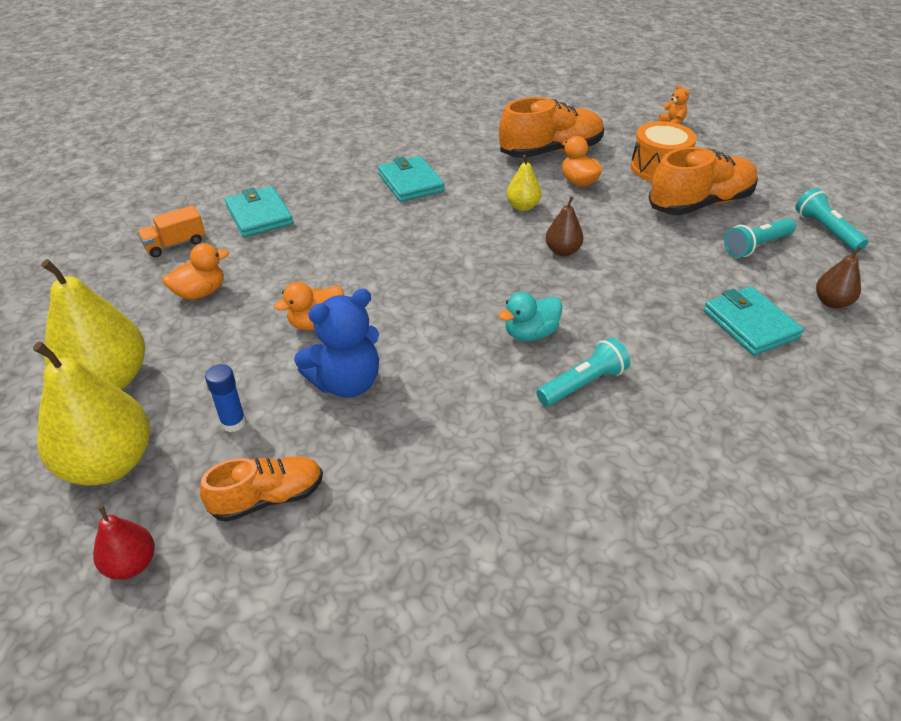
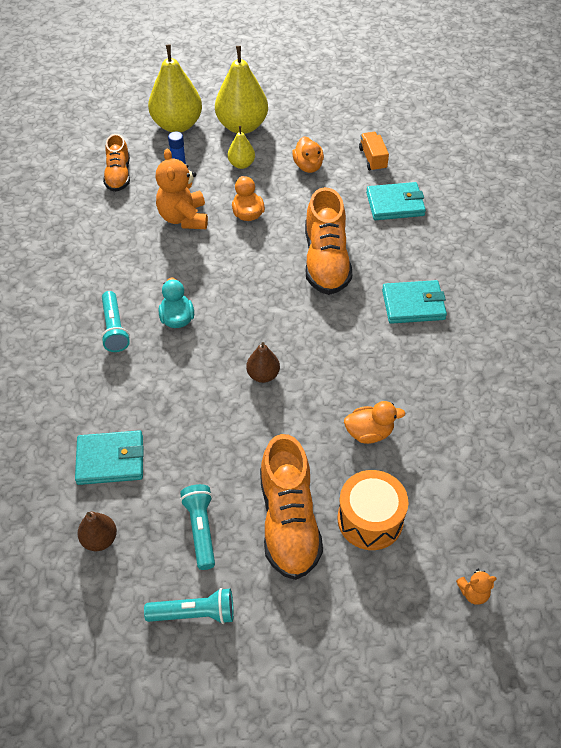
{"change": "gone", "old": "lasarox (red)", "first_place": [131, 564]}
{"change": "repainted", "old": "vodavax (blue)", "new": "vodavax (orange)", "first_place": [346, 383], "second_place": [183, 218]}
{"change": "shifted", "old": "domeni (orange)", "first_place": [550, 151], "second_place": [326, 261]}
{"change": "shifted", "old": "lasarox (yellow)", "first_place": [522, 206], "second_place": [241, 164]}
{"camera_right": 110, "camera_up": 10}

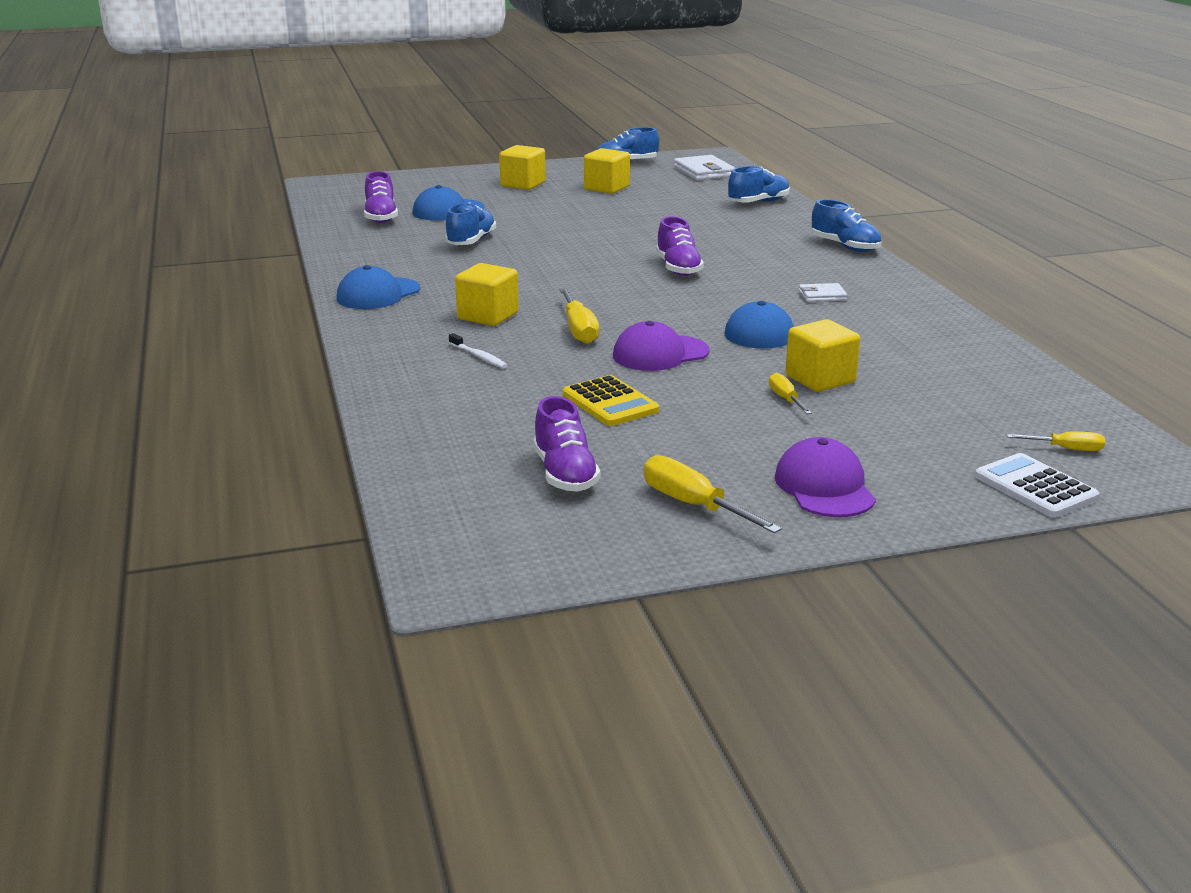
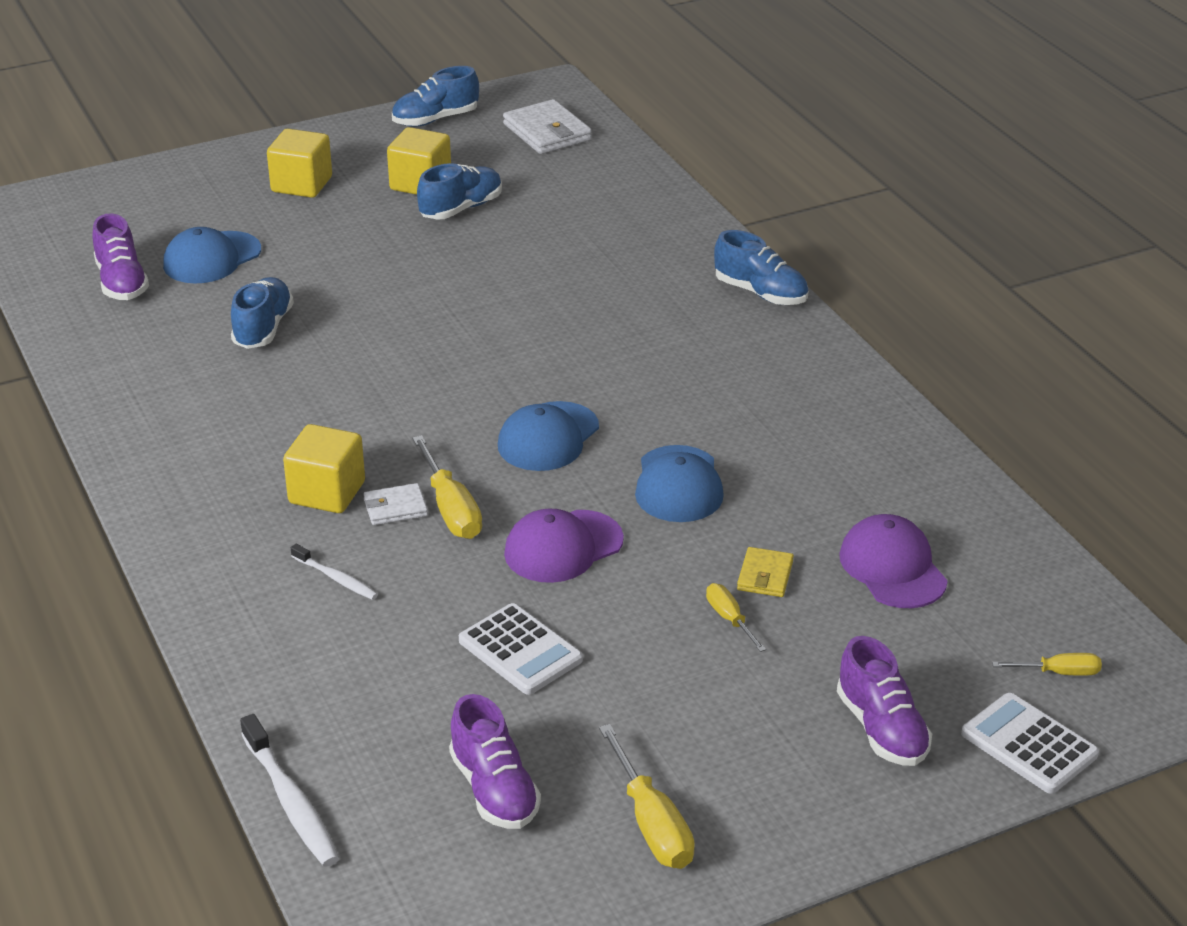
{"change": "shifted", "old": "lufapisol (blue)", "first_place": [378, 294], "second_place": [548, 437]}
{"change": "repainted", "old": "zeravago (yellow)", "new": "zeravago (white)", "first_place": [610, 402], "second_place": [520, 650]}
{"change": "rotated", "old": "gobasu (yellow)", "first_place": [692, 505], "second_place": [652, 824], "degrees": -150}
{"change": "shifted", "old": "domeni (purple)", "first_place": [678, 268], "second_place": [881, 729]}
{"change": "shifted", "old": "domeni (blue)", "first_place": [758, 202], "second_place": [461, 208]}
{"change": "shifted", "old": "lufapisol (purple)", "first_place": [824, 487], "second_place": [892, 568]}
{"change": "swapped", "old": "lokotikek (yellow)", "new": "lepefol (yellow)", "first_place": [820, 379], "second_place": [765, 575]}
{"change": "shifted", "old": "lepefol (white)", "first_place": [822, 296], "second_place": [395, 508]}
{"change": "new", "new": "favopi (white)", "second_place": [291, 801]}
{"camera_right": -10, "camera_up": 10}

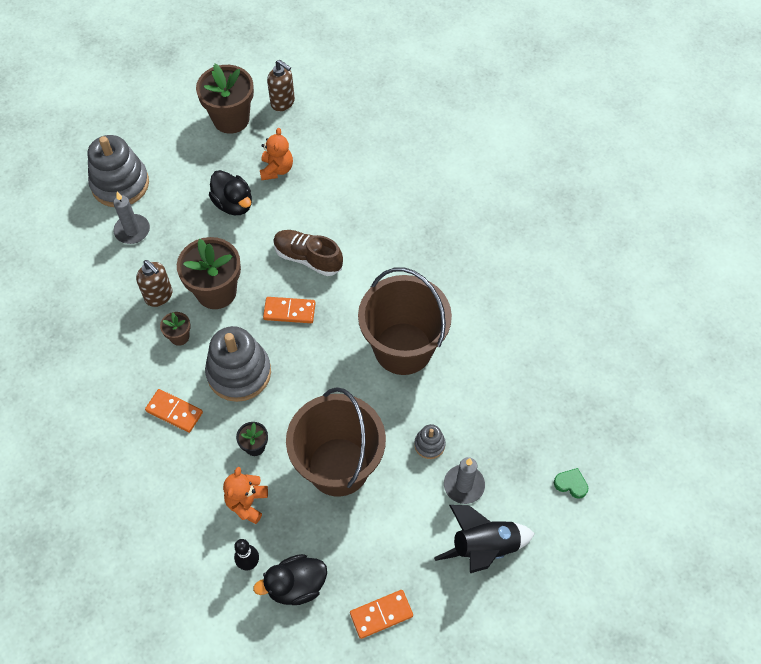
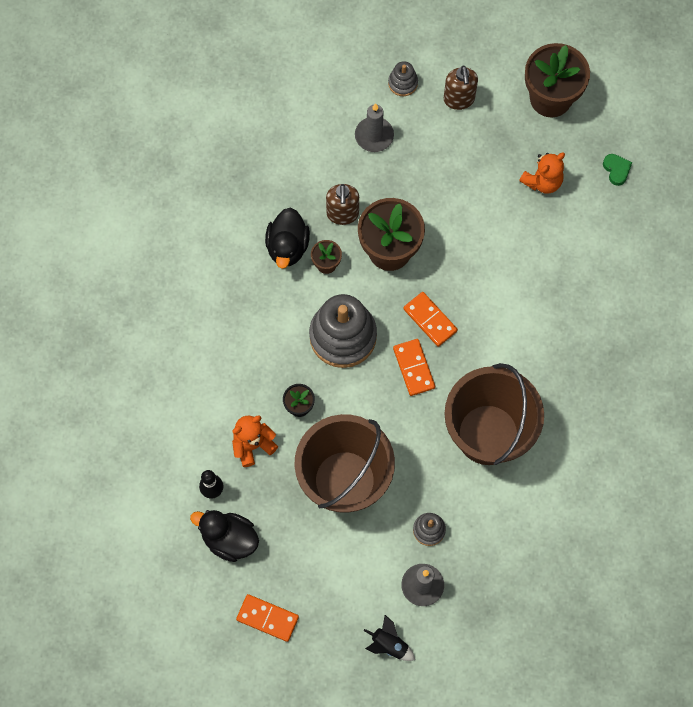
{"change": "scaled", "old": "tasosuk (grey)", "first_place": [120, 184], "second_place": [403, 83], "factor": 0.47}
{"change": "shifted", "old": "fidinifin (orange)", "first_place": [174, 412], "second_place": [413, 368]}
{"change": "shifted", "old": "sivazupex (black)", "first_place": [233, 204], "second_place": [287, 247]}
{"change": "shifted", "old": "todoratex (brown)", "first_place": [283, 102], "second_place": [459, 99]}
{"change": "gone", "old": "domeni (brown)", "first_place": [308, 258]}
{"change": "scaled", "old": "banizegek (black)", "first_place": [484, 547], "second_place": [389, 645], "factor": 0.55}
{"change": "shifted", "old": "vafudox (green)", "first_place": [571, 484], "second_place": [616, 170]}
{"camera_right": 45, "camera_up": 10}

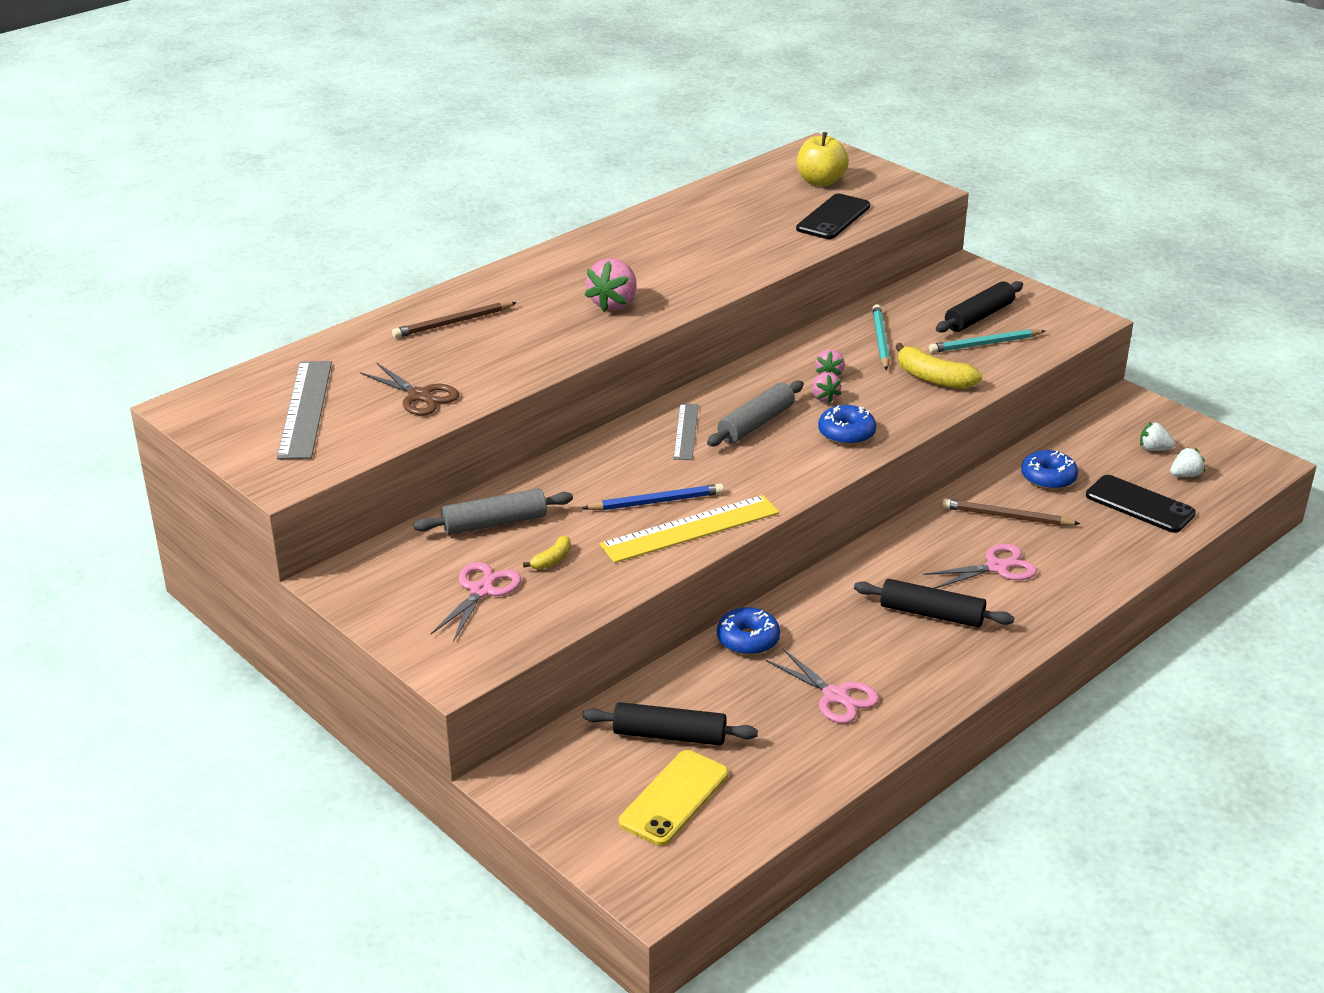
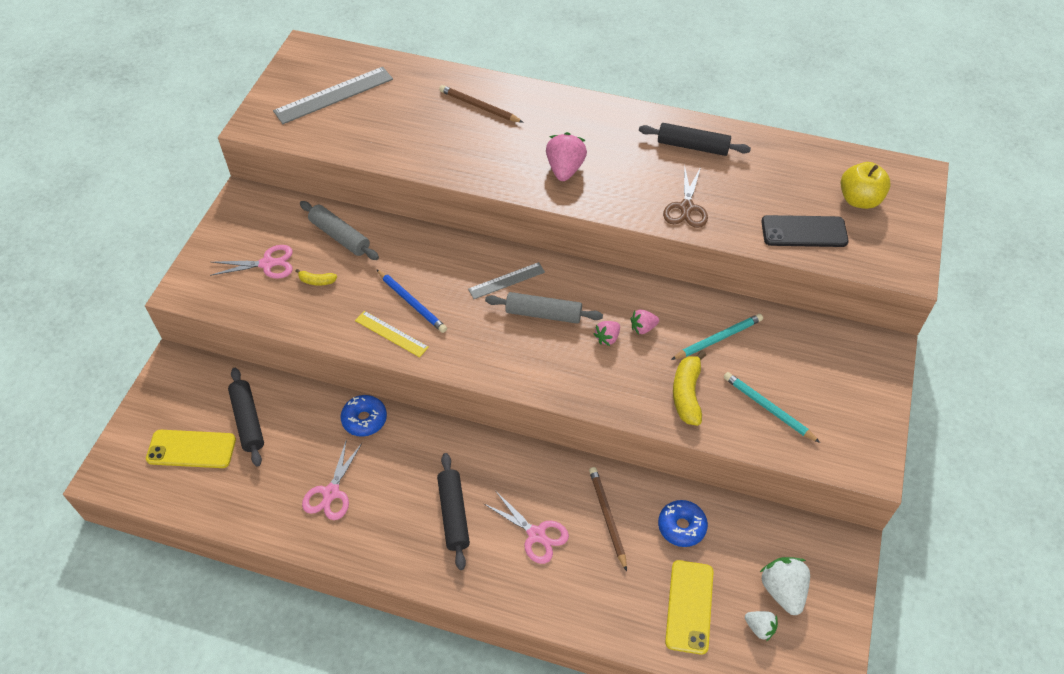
{"change": "shifted", "old": "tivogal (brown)", "first_place": [420, 396], "second_place": [686, 208]}
{"change": "rotated", "old": "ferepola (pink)", "first_place": [614, 304], "second_place": [565, 169], "degrees": 105}
{"change": "scaled", "old": "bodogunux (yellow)", "first_place": [690, 529], "second_place": [391, 333], "factor": 0.6}
{"change": "gone", "old": "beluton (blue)", "first_place": [846, 433]}
{"change": "shifted", "old": "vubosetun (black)", "first_place": [979, 317], "second_place": [692, 146]}
{"change": "repainted", "old": "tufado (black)", "new": "tufado (yellow)", "first_place": [1140, 504], "second_place": [689, 606]}
{"change": "scaled", "old": "ferepola (white)", "first_place": [1154, 449], "second_place": [783, 590], "factor": 1.73}
{"camera_right": 60, "camera_up": 20}

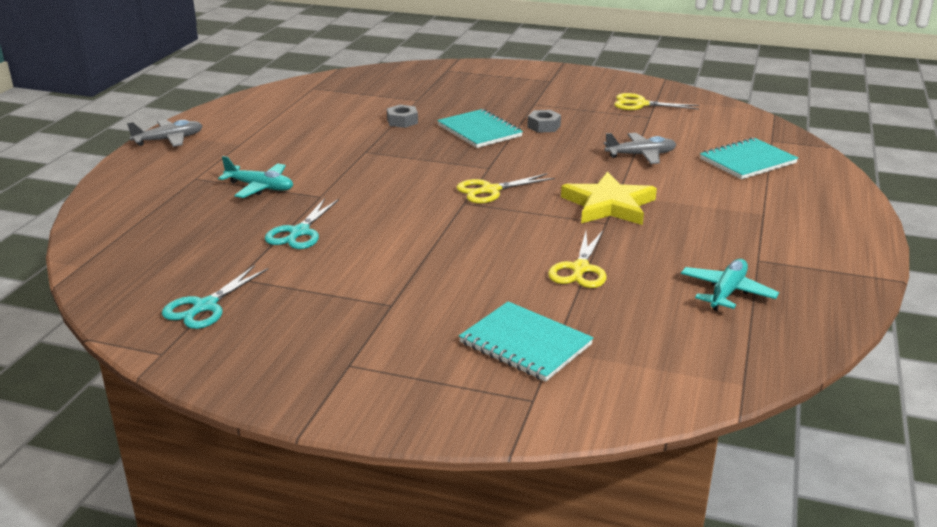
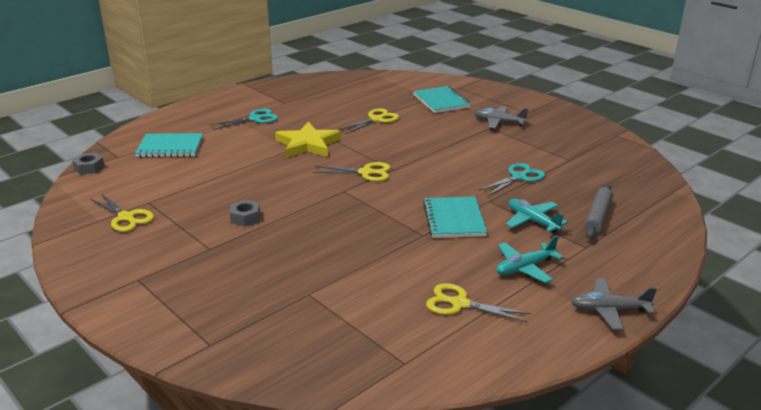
{"change": "shifted", "old": "tivogal (turquoise)", "first_place": [205, 306], "second_place": [255, 119]}
{"change": "shifted", "old": "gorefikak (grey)", "first_place": [402, 121], "second_place": [89, 168]}
{"change": "shifted", "old": "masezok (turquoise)", "first_place": [479, 131], "second_place": [454, 219]}
{"change": "shifted", "old": "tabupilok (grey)", "first_place": [640, 155], "second_place": [499, 122]}
{"change": "shifted", "old": "tabupilok (turquoise)", "first_place": [727, 292], "second_place": [525, 268]}
{"change": "new", "new": "tivogal (yellow)", "second_place": [460, 304]}
{"change": "new", "new": "vubosetun (grey)", "second_place": [597, 216]}
{"camera_right": -150, "camera_up": 0}

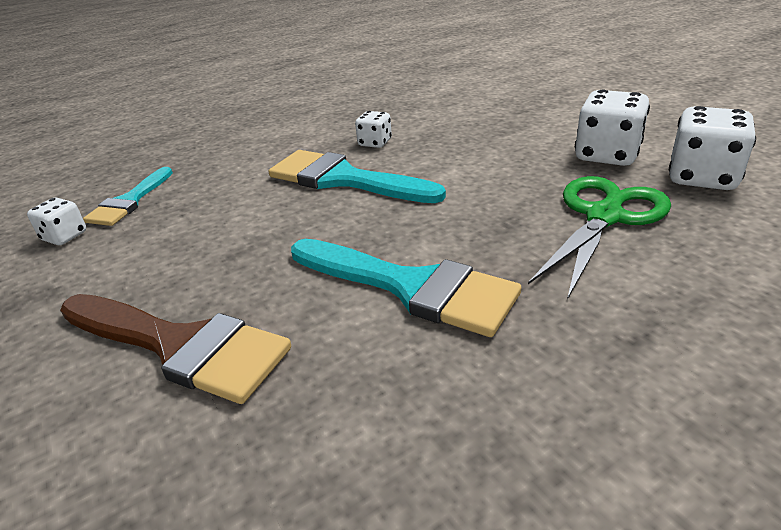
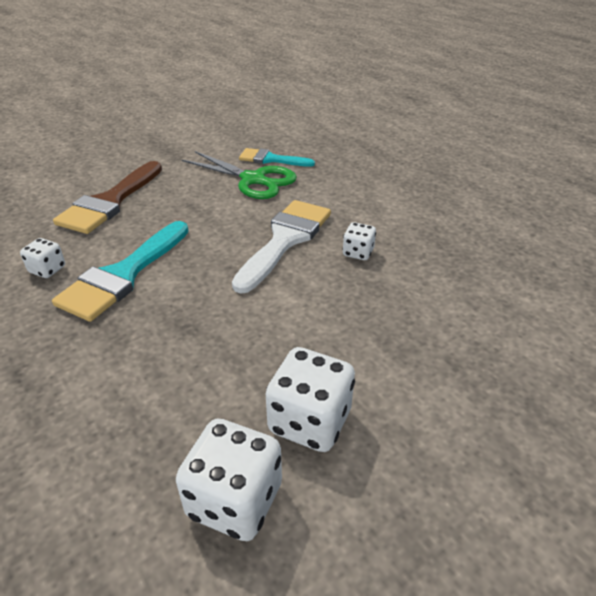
{"change": "shifted", "old": "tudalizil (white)", "first_place": [64, 236], "second_place": [47, 269]}
{"change": "repainted", "old": "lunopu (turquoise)", "new": "lunopu (white)", "first_place": [344, 179], "second_place": [285, 240]}
{"change": "shifted", "old": "tivogal (green)", "first_place": [604, 216], "second_place": [253, 180]}
{"camera_right": 85, "camera_up": 5}

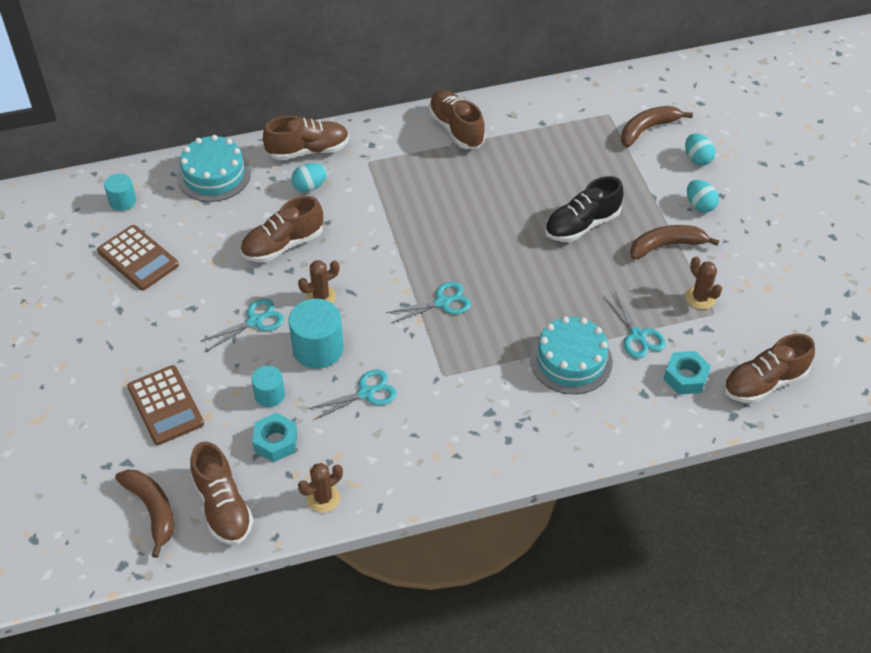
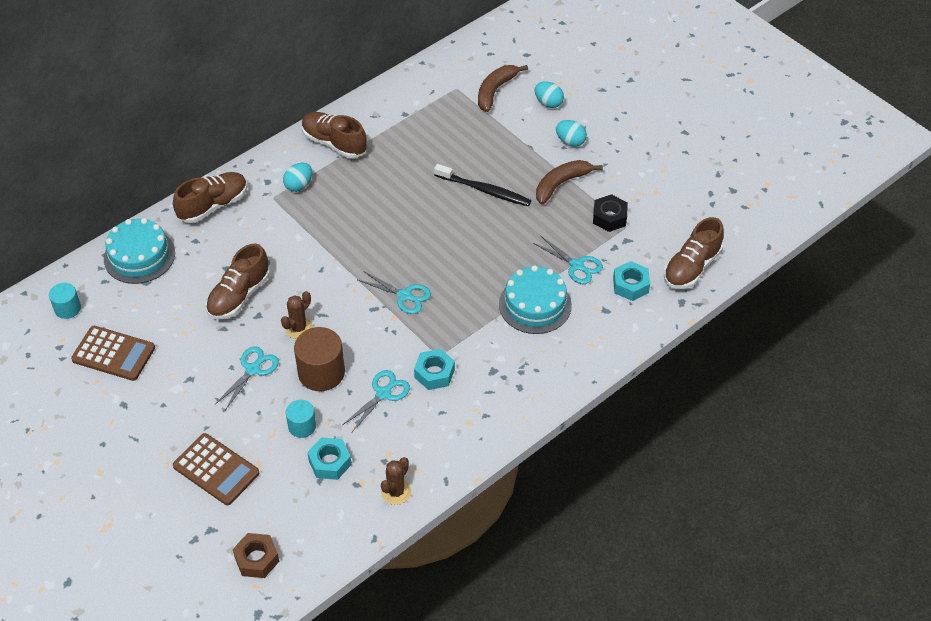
{"change": "swapped", "old": "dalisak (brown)", "new": "gorefikak (brown)", "first_place": [152, 510], "second_place": [257, 559]}
{"change": "gone", "old": "domeni (brown)", "first_place": [223, 506]}
{"change": "repainted", "old": "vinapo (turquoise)", "new": "vinapo (brown)", "first_place": [318, 349], "second_place": [321, 372]}
{"change": "shifted", "old": "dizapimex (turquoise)", "first_place": [310, 187], "second_place": [299, 185]}
{"change": "rotated", "old": "tivogal (turquoise)", "first_place": [442, 302], "second_place": [404, 296], "degrees": 75}
{"change": "swapped", "old": "domeni (black)", "new": "favopi (black)", "first_place": [582, 225], "second_place": [484, 190]}
{"change": "swapped", "old": "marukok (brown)", "new": "gorefikak (black)", "first_place": [700, 298], "second_place": [609, 217]}
{"change": "new", "new": "gorefikak (turquoise)", "second_place": [434, 373]}
{"camera_right": -25, "camera_up": 0}

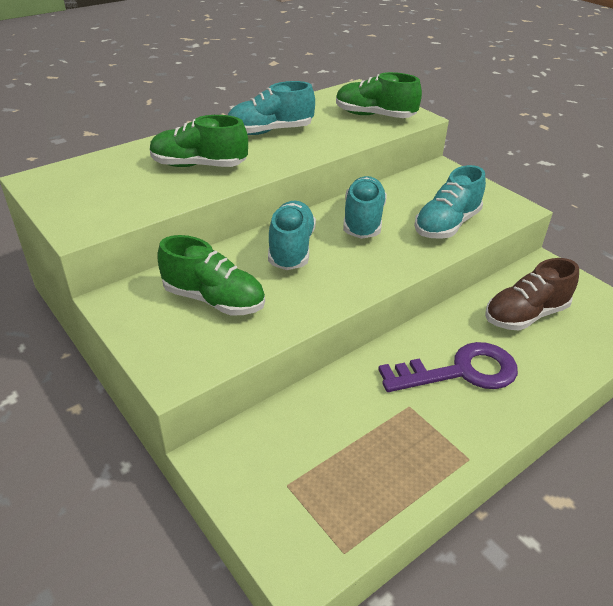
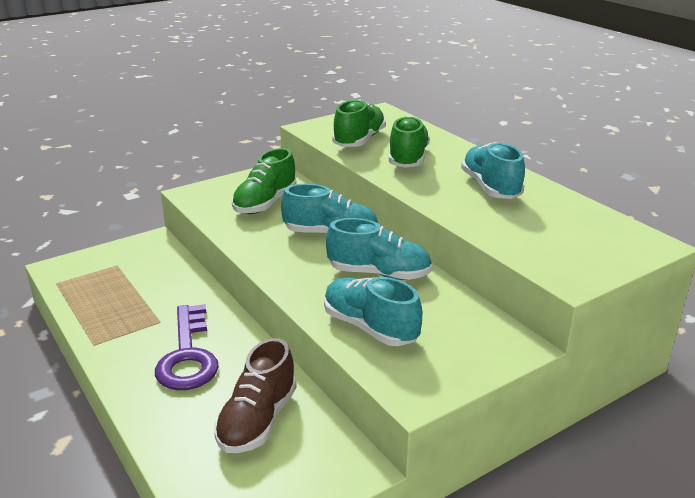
{"change": "shifted", "old": "domeni (green)", "first_place": [374, 116], "second_place": [359, 140]}
{"change": "rotated", "old": "domeni (brown)", "first_place": [525, 315], "second_place": [257, 420], "degrees": -135}
{"camera_right": 95, "camera_up": -10}

